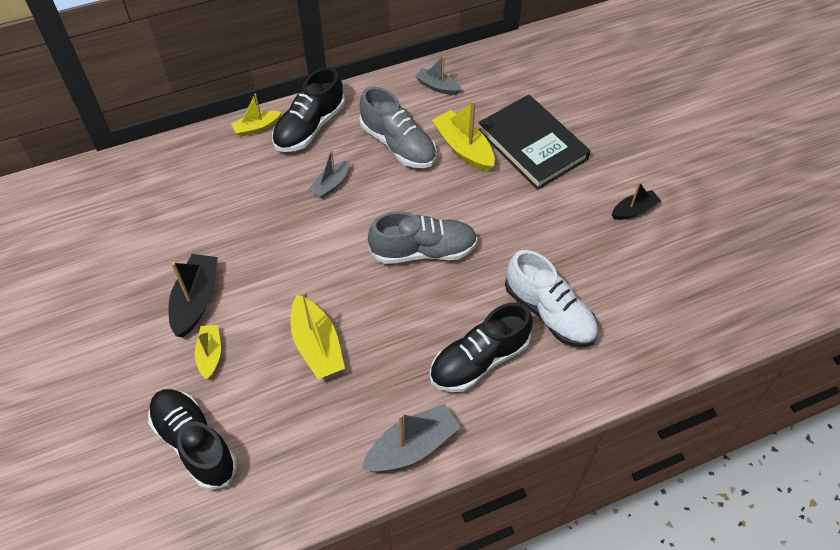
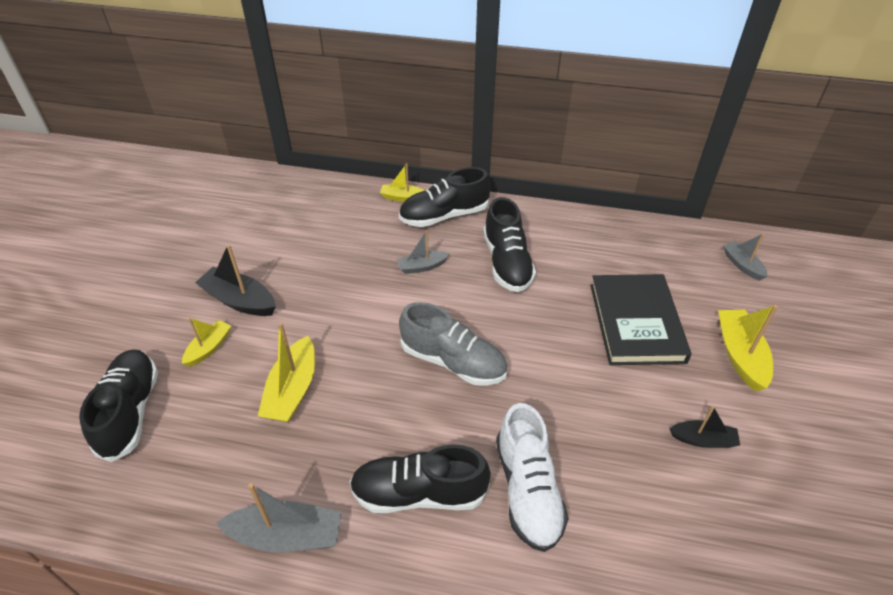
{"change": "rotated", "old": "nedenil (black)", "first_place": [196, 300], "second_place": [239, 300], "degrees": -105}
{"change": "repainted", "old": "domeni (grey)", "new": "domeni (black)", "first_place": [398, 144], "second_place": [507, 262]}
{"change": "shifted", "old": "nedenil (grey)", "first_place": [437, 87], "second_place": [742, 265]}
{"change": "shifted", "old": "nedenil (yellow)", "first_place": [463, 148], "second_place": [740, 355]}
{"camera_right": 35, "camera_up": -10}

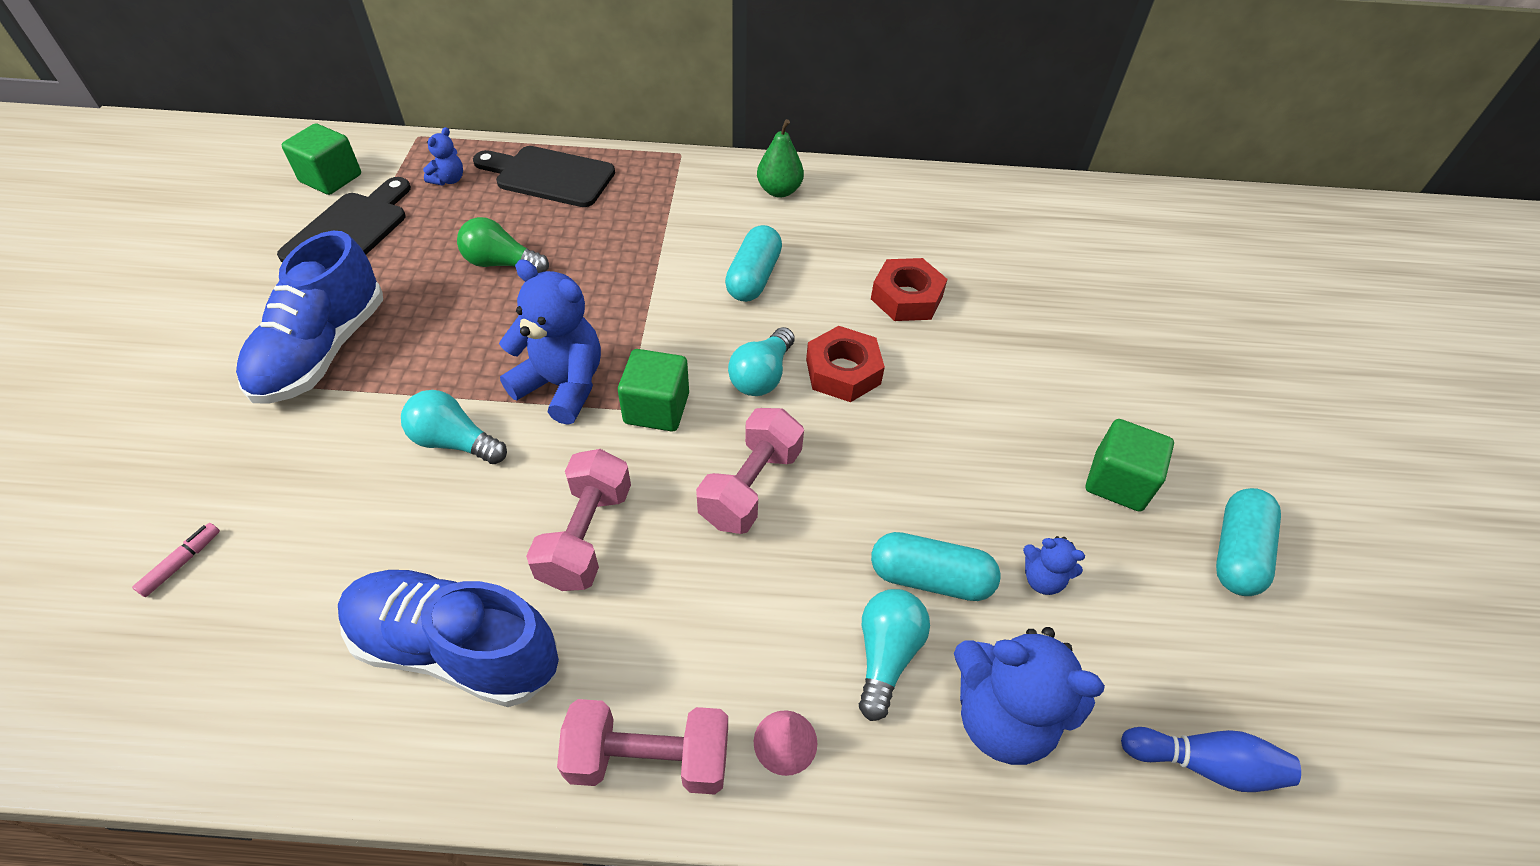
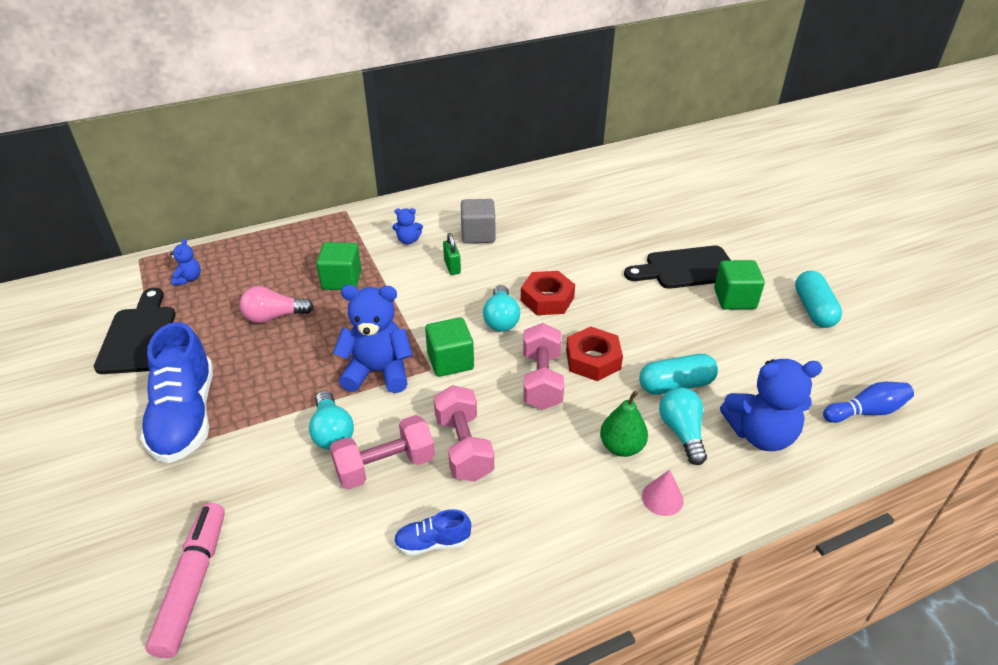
{"change": "scaled", "old": "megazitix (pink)", "first_place": [182, 563], "second_place": [193, 583], "factor": 2.28}
{"change": "shifted", "old": "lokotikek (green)", "first_place": [331, 178], "second_place": [342, 280]}
{"change": "scaled", "old": "domeni (blue)", "first_place": [456, 649], "second_place": [433, 542], "factor": 0.46}
{"change": "rotated", "old": "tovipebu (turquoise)", "first_place": [455, 442], "second_place": [332, 432], "degrees": -105}
{"change": "repainted", "old": "tovipebu (green)", "new": "tovipebu (pink)", "first_place": [501, 263], "second_place": [274, 317]}
{"change": "shifted", "old": "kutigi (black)", "first_place": [549, 176], "second_place": [686, 268]}
{"change": "shifted", "old": "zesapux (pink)", "first_place": [649, 758], "second_place": [385, 466]}
{"change": "swapped", "old": "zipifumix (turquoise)", "new": "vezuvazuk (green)", "first_place": [753, 277], "second_place": [452, 267]}
{"change": "shifted", "old": "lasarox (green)", "first_place": [779, 191], "second_place": [621, 447]}
{"change": "shifted", "old": "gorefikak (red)", "first_place": [906, 297], "second_place": [593, 360]}
{"change": "shifted", "old": "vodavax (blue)", "first_place": [1042, 579], "second_place": [408, 240]}
{"change": "new", "new": "lokotikek (grey)", "second_place": [478, 234]}
{"camera_right": -25, "camera_up": -10}

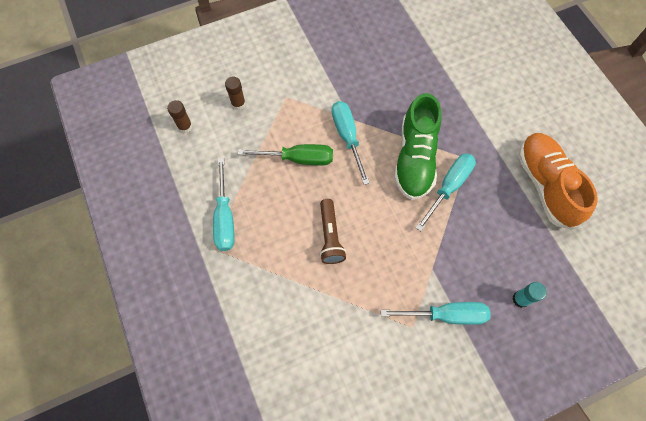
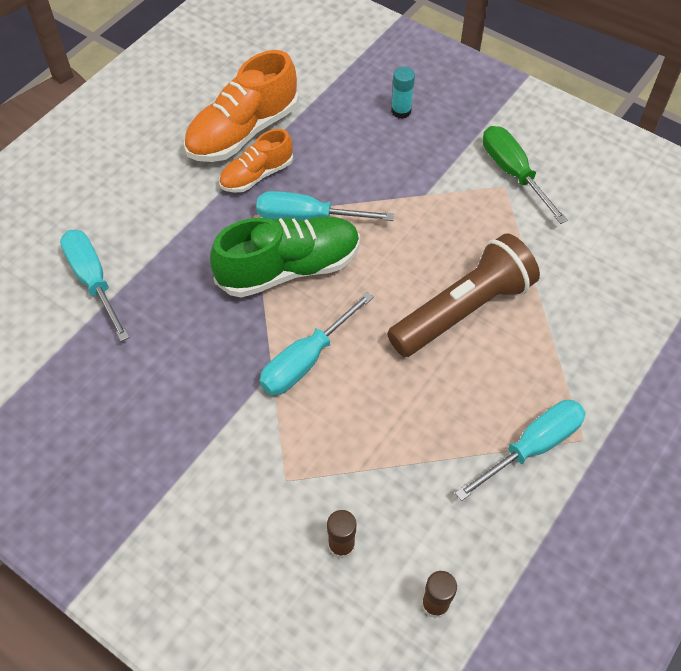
{"change": "shifted", "old": "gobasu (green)", "first_place": [298, 159], "second_place": [513, 173]}
{"change": "scaled", "old": "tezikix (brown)", "first_place": [330, 236], "second_place": [463, 310], "factor": 1.69}
{"change": "shifted", "old": "gobasu (turquoise)", "first_place": [445, 315], "second_place": [93, 281]}
{"change": "new", "new": "domeni (orange)", "second_place": [257, 175]}
{"camera_right": -120, "camera_up": -10}

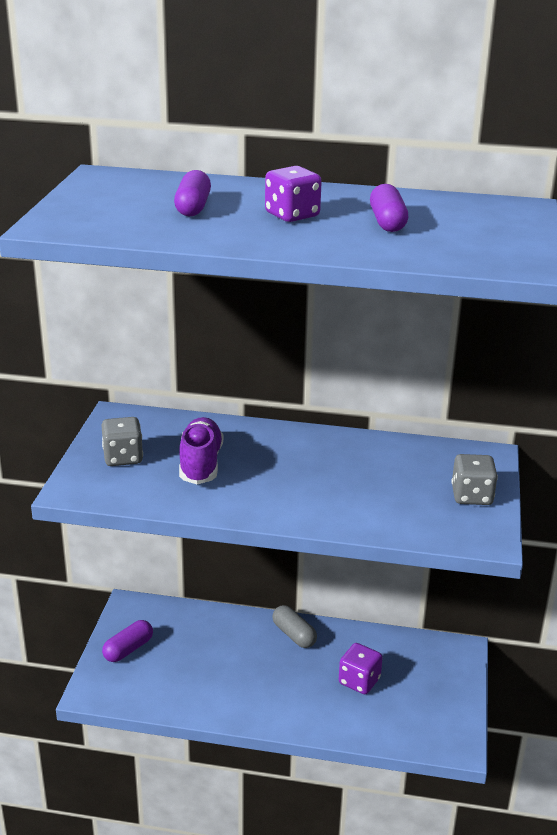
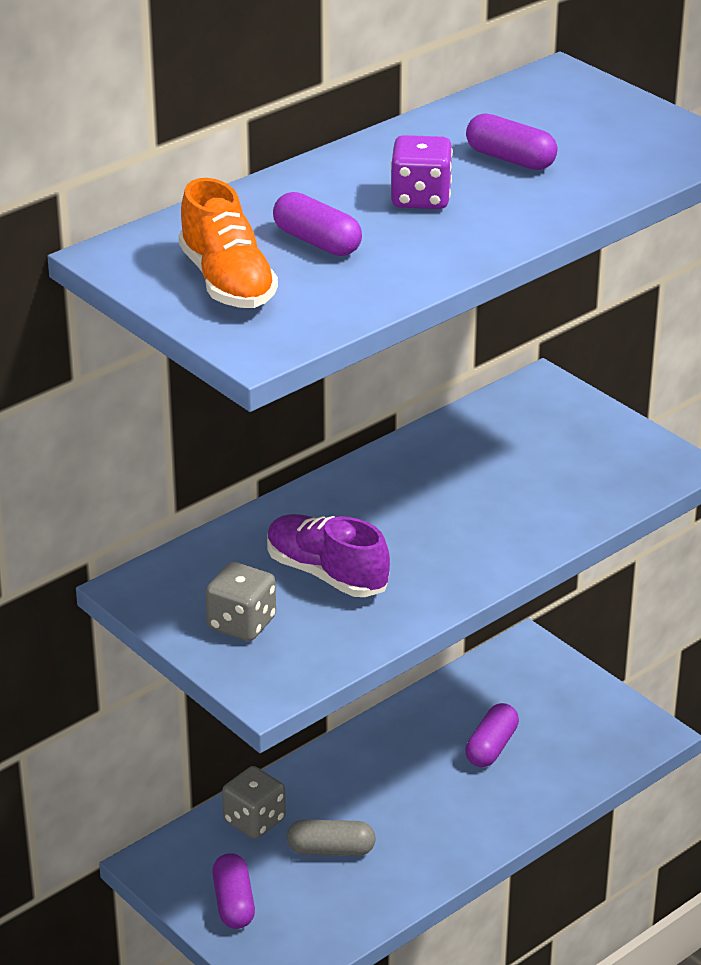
{"change": "shifted", "old": "zipifumix (grey)", "first_place": [294, 635], "second_place": [331, 850]}
{"change": "swapped", "old": "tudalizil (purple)", "new": "zipifumix (purple)", "first_place": [359, 681], "second_place": [491, 747]}
{"change": "shifted", "old": "tudalizil (grey)", "first_place": [471, 496], "second_place": [254, 821]}
{"change": "new", "new": "domeni (orange)", "second_place": [227, 282]}
{"camera_right": -50, "camera_up": 5}

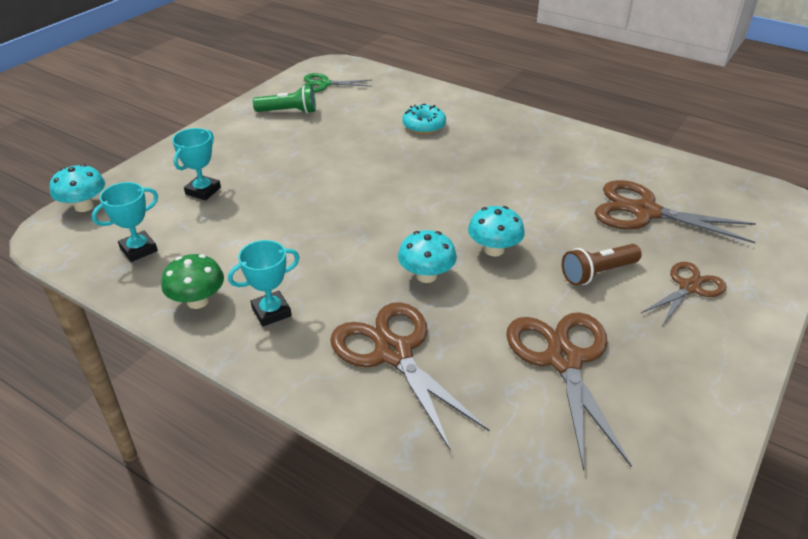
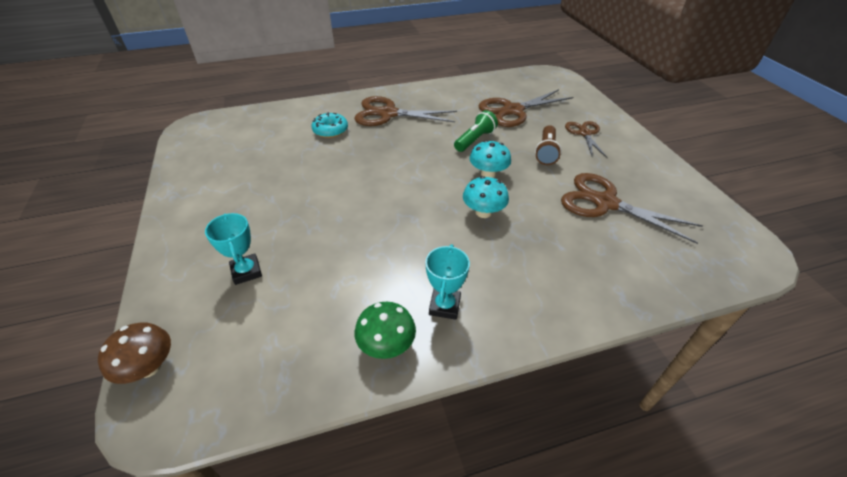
{"change": "repainted", "old": "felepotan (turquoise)", "new": "felepotan (brown)", "first_place": [84, 206], "second_place": [149, 367]}
{"change": "gone", "old": "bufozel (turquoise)", "first_place": [139, 249]}
{"change": "shifted", "old": "tezikix (green)", "first_place": [288, 112], "second_place": [475, 140]}
{"change": "gone", "old": "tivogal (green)", "first_place": [324, 84]}
{"change": "shifted", "old": "tivogal (brown)", "first_place": [393, 353], "second_place": [388, 114]}
{"camera_right": -50, "camera_up": 5}

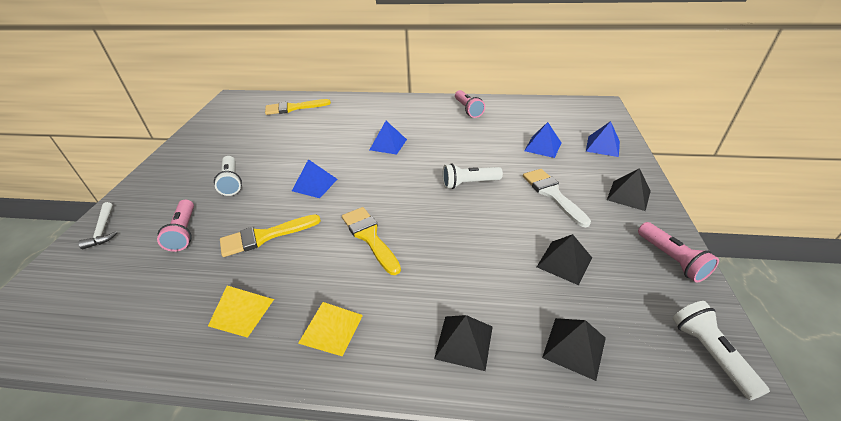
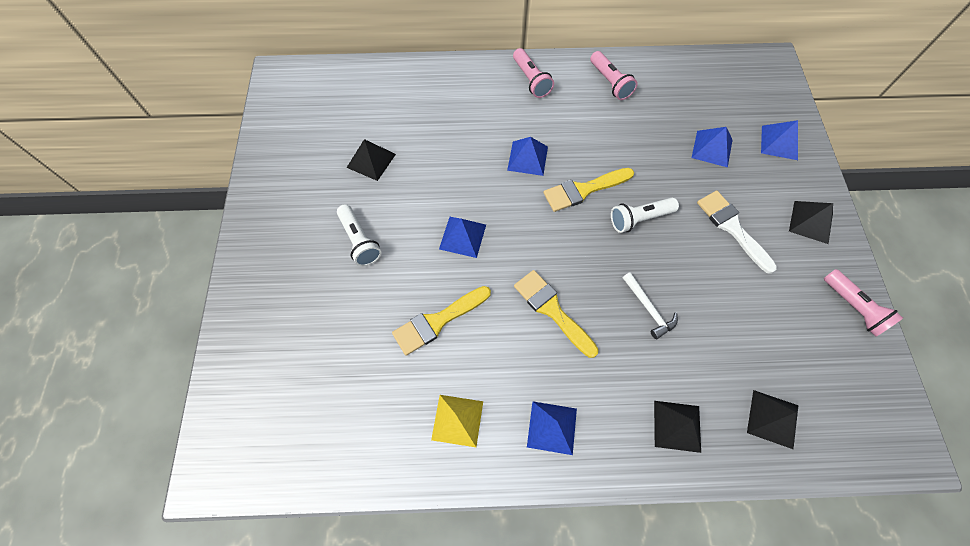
{"change": "shifted", "old": "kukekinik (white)", "first_place": [103, 230], "second_place": [649, 309]}
{"change": "shifted", "old": "tezikix (pink)", "first_place": [184, 232], "second_place": [531, 80]}
{"change": "shifted", "old": "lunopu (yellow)", "first_place": [293, 108], "second_place": [583, 190]}
{"change": "repainted", "old": "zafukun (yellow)", "new": "zafukun (blue)", "first_place": [331, 328], "second_place": [552, 427]}
{"change": "shifted", "old": "zafukun (black)", "first_place": [564, 262], "second_place": [371, 160]}
{"change": "gone", "old": "tezikix (white)", "first_place": [709, 353]}
{"camera_right": -10, "camera_up": 25}

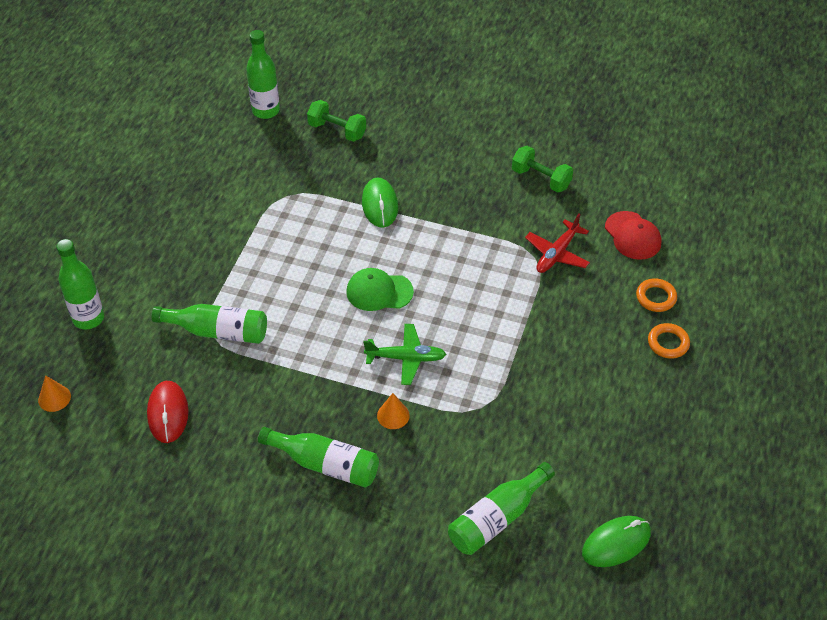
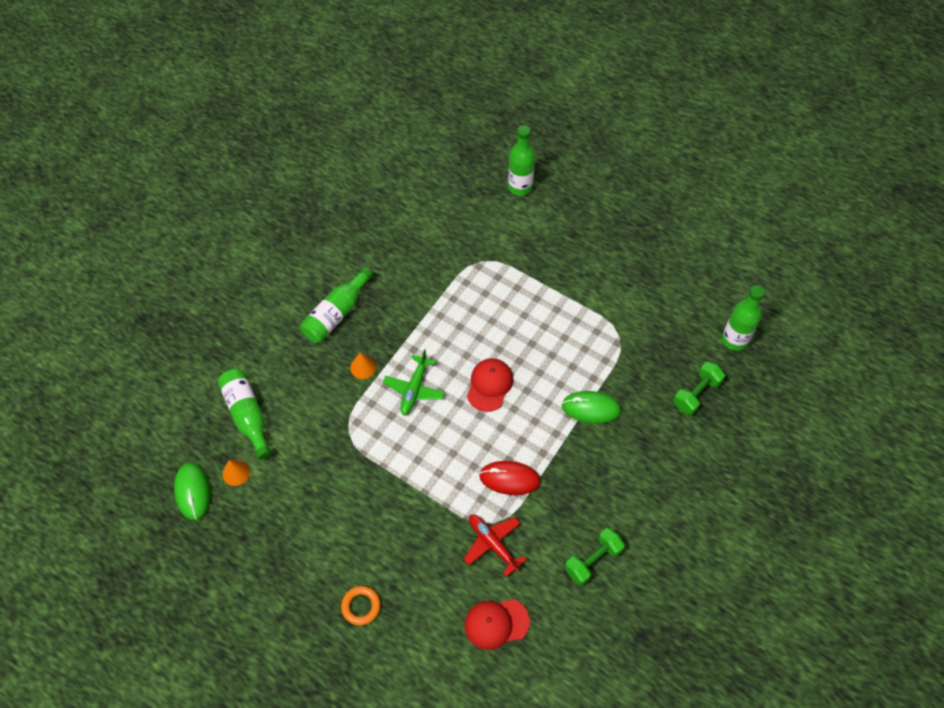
{"change": "shifted", "old": "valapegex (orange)", "first_place": [54, 398], "second_place": [236, 472]}
{"change": "shifted", "old": "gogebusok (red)", "first_place": [168, 413], "second_place": [510, 479]}
{"change": "gone", "old": "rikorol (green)", "first_place": [217, 331]}
{"change": "repainted", "old": "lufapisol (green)", "new": "lufapisol (red)", "first_place": [379, 292], "second_place": [489, 385]}
{"change": "gone", "old": "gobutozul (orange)", "first_place": [656, 297]}
{"camera_right": 105, "camera_up": 10}

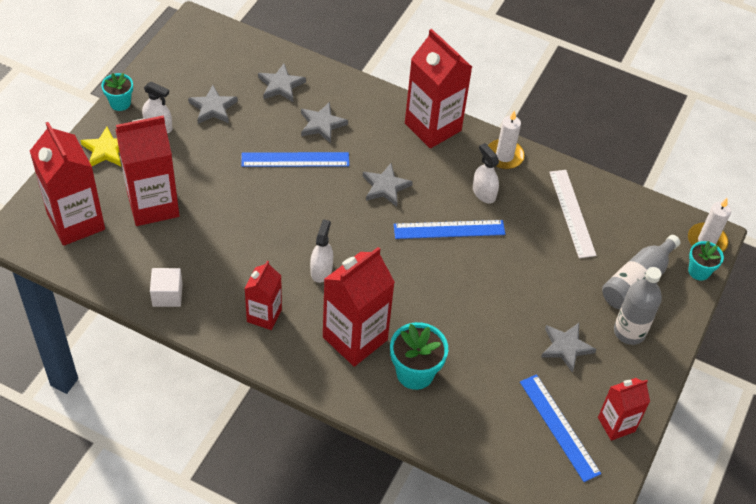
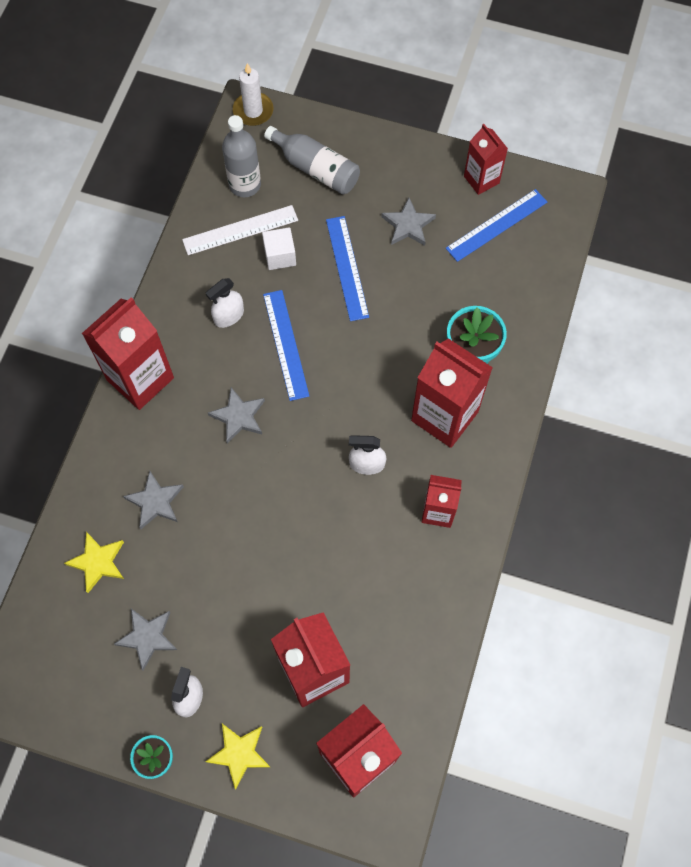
{"change": "shifted", "old": "lokotikek (white)", "first_place": [167, 295], "second_place": [280, 256]}
{"change": "shifted", "old": "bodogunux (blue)", "first_place": [295, 160], "second_place": [347, 268]}
{"change": "repainted", "old": "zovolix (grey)", "new": "zovolix (yellow)", "first_place": [281, 85], "second_place": [98, 562]}
{"change": "gone", "old": "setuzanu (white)", "first_place": [504, 156]}
{"change": "shifted", "old": "rikorol (grey)", "first_place": [629, 332], "second_place": [245, 185]}
{"change": "gone", "old": "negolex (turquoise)", "first_place": [699, 271]}
{"camera_right": -95, "camera_up": 15}

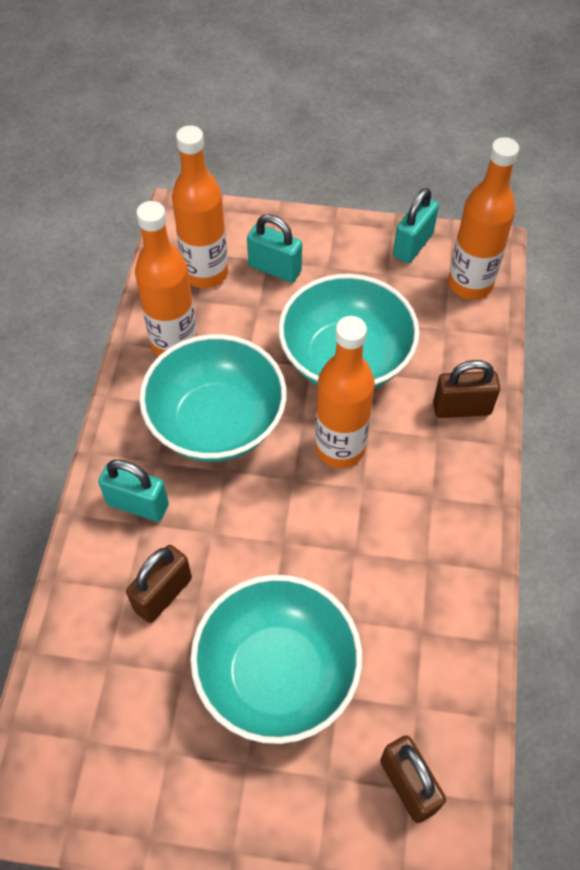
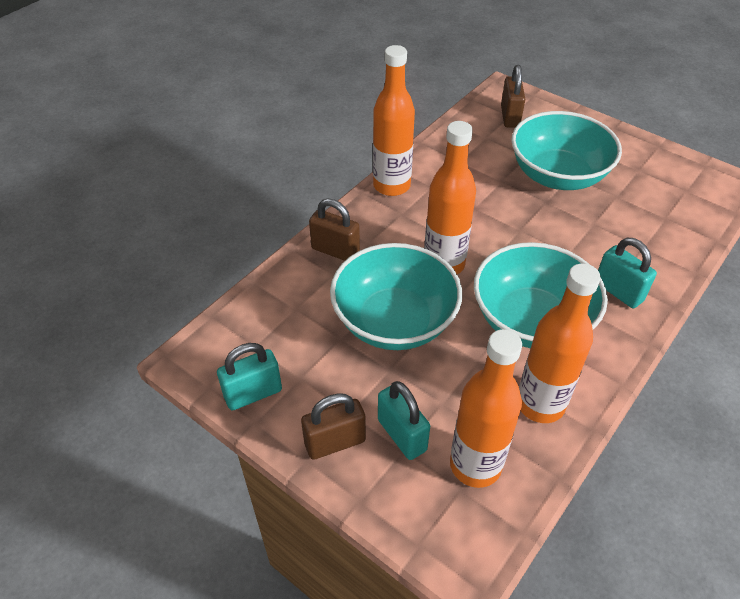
{"change": "shifted", "old": "vezuvazuk (brown)", "first_place": [163, 594], "second_place": [335, 442]}
{"change": "shifted", "old": "rikorol (orange)", "first_place": [470, 284], "second_place": [391, 186]}
{"camera_right": -150, "camera_up": -10}

